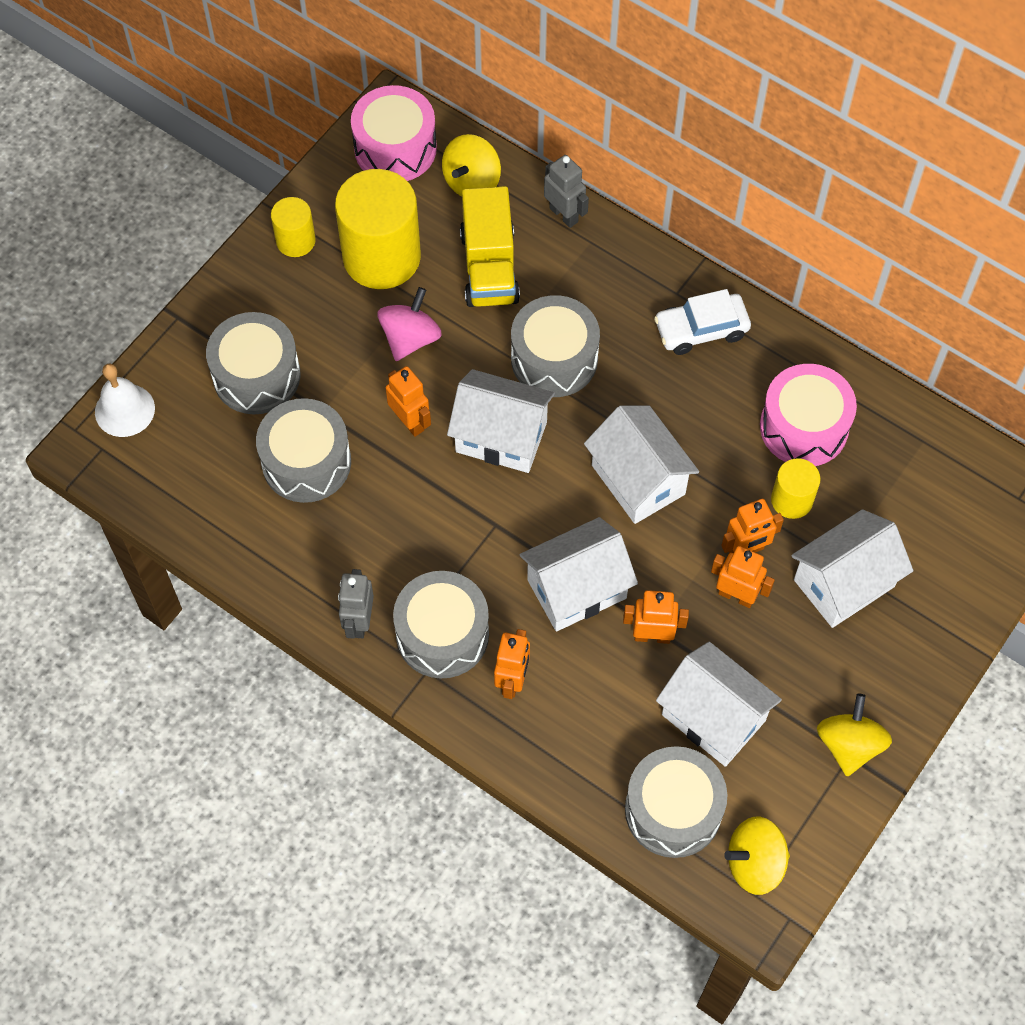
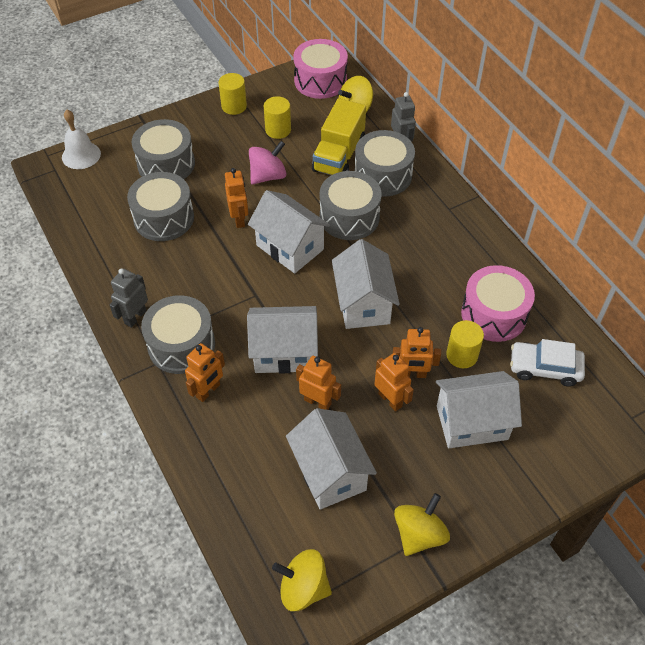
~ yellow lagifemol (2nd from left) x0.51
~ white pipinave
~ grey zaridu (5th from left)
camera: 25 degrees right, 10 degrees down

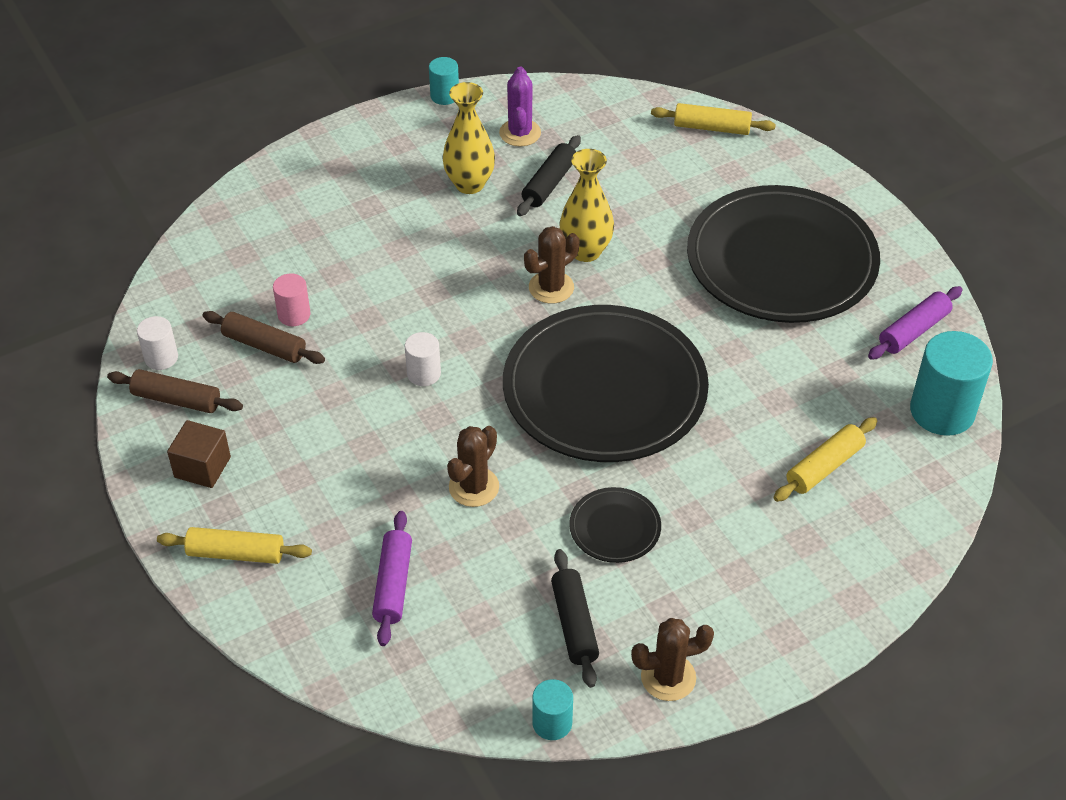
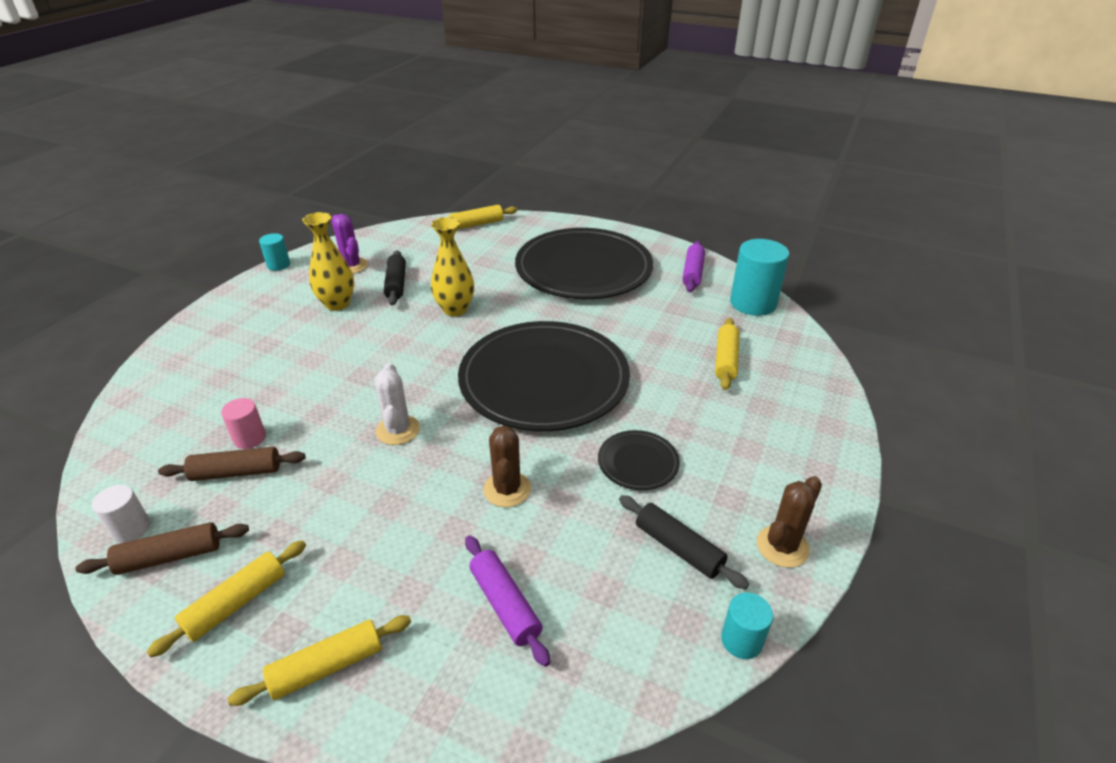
- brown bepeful (2nd from left)
~ white lagifemol (2nd from left) to white bepeful
~ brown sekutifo to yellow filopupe (1st from left)
camera: 35 degrees left, 10 degrees down

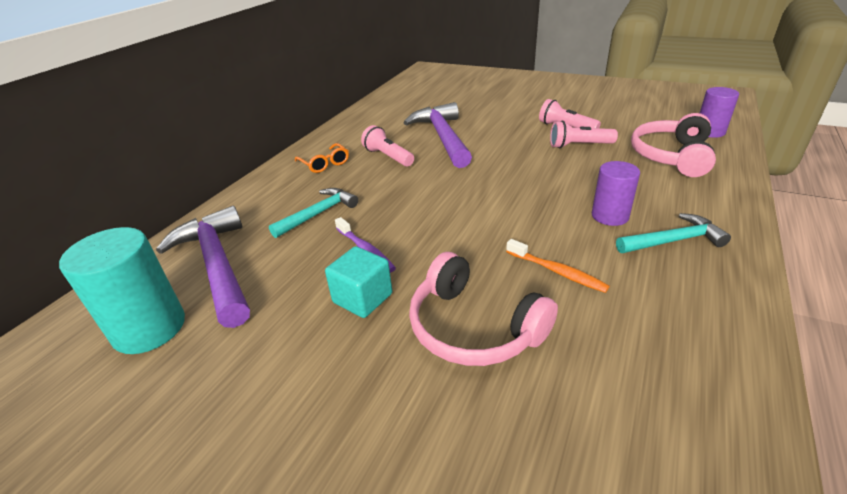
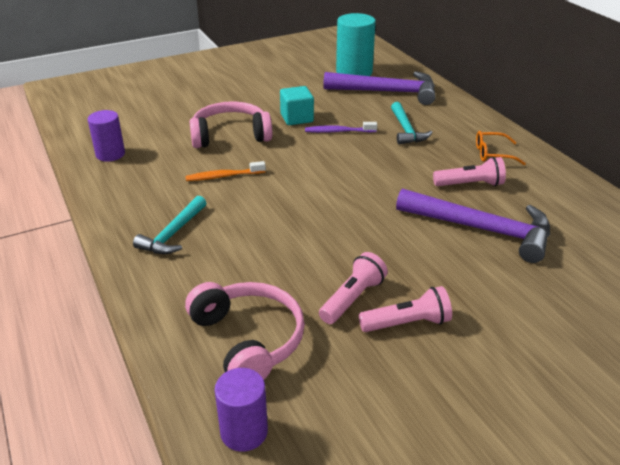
~ purple lagifemol (1st from left)
camera: 125 degrees right, 0 degrees up

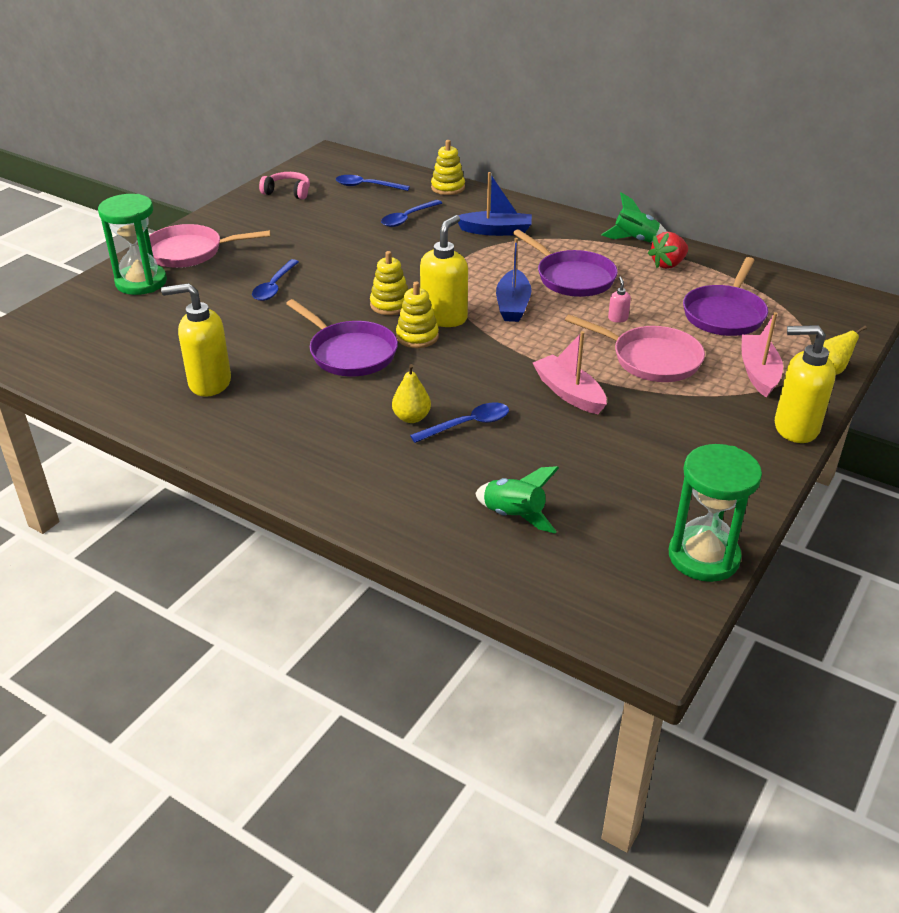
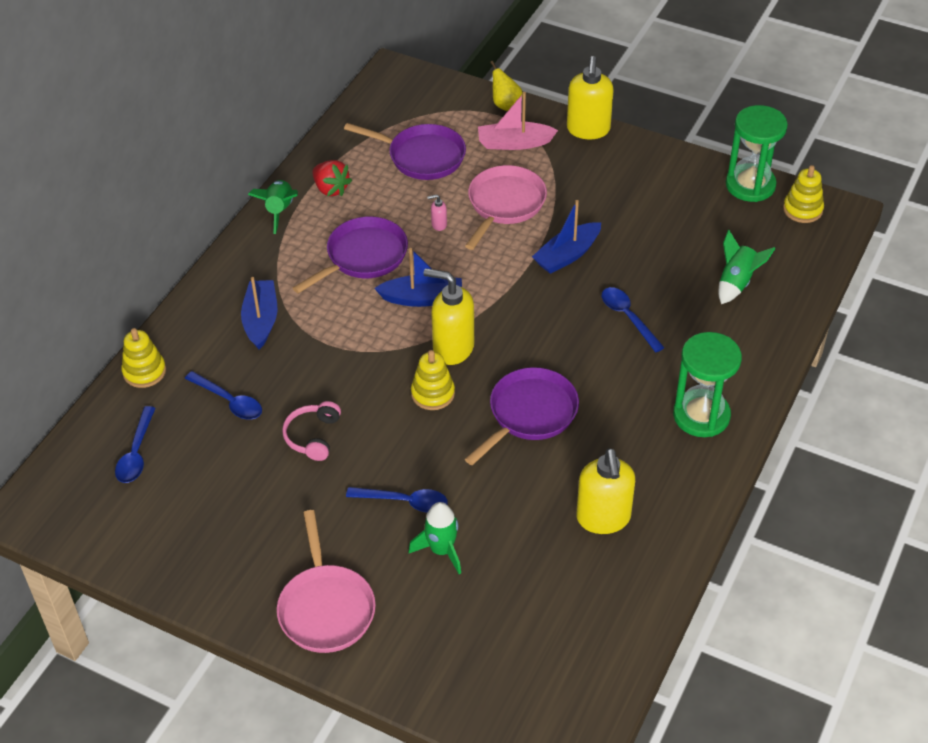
~ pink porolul
~ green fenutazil (1st from left)
~ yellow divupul (2nd from left in the first image) to yellow divupul (3rd from left)
~ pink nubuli (1st from left) to blue nubuli (3rd from left)
- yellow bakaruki (1st from left)
+ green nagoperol (2nd from left)
camera: 95 degrees left, 10 degrees up

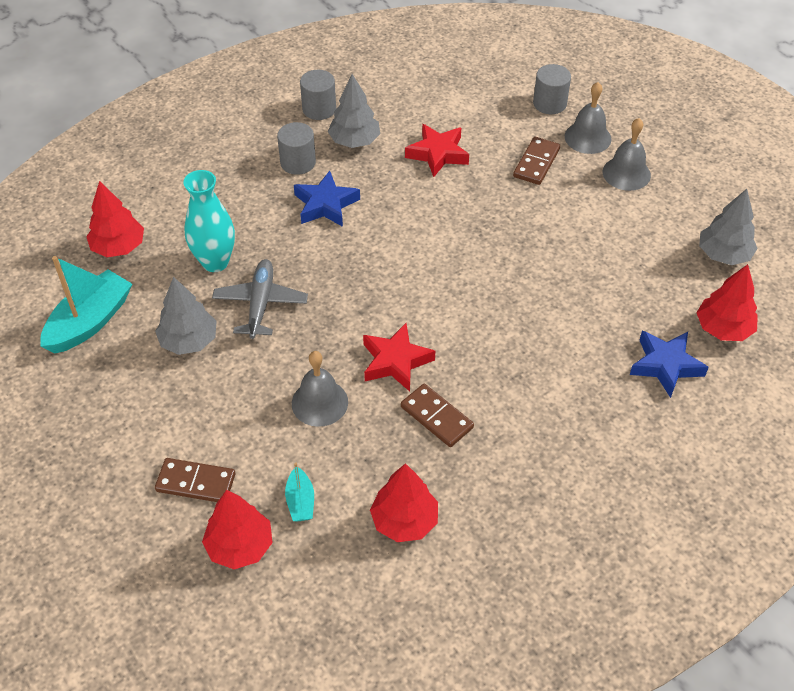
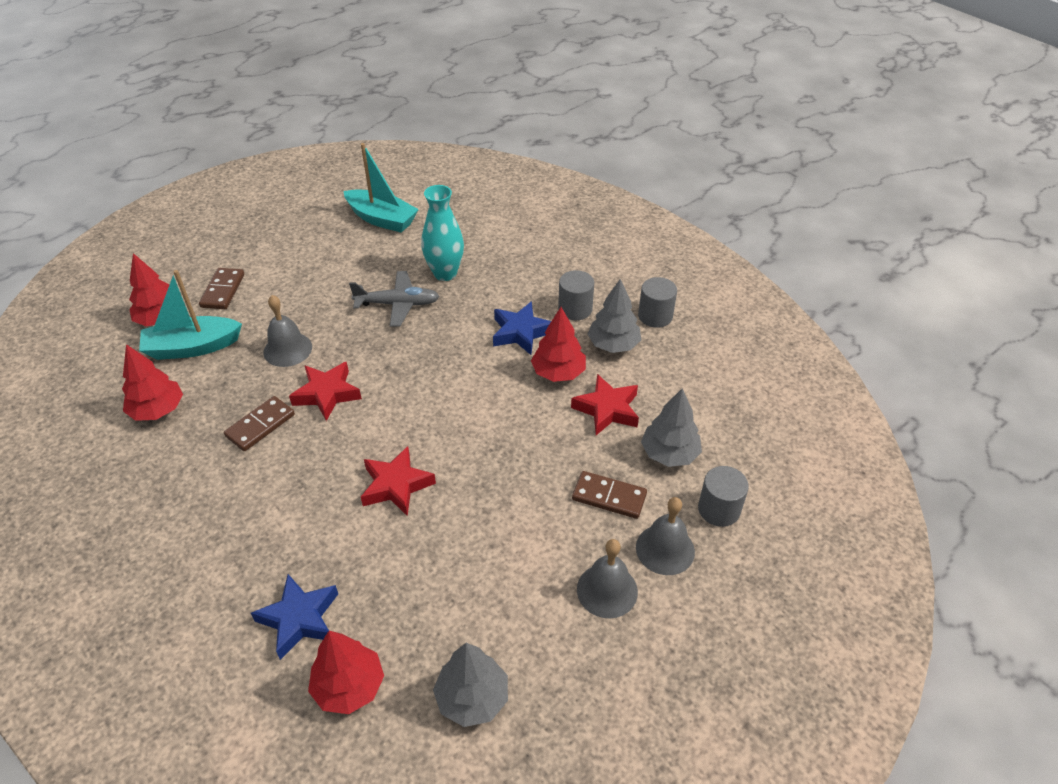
~ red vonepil (1st from left in the first image) to red vonepil (4th from left)
~ grey vonepil (1st from left in the first image) to grey vonepil (3rd from left)
~ turquoise nubuli (2nd from left in the first image) x1.99
+ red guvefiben (2nd from left)
camera: 85 degrees right, 5 degrees down

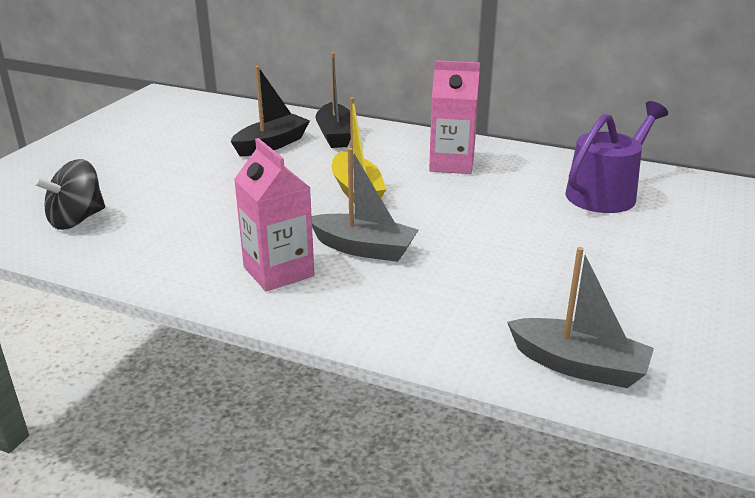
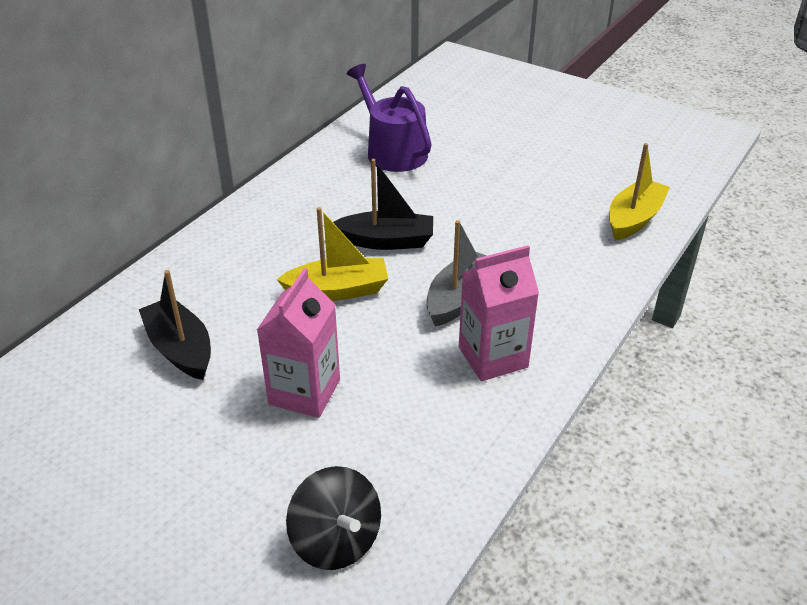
~ black nubuli (2nd from left)
~ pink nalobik (2nd from left in the first image) to pink nalobik (1st from left)
~ grey nubuli (2nd from left) to yellow nubuli (2nd from left)
camera: 80 degrees left, 10 degrees up

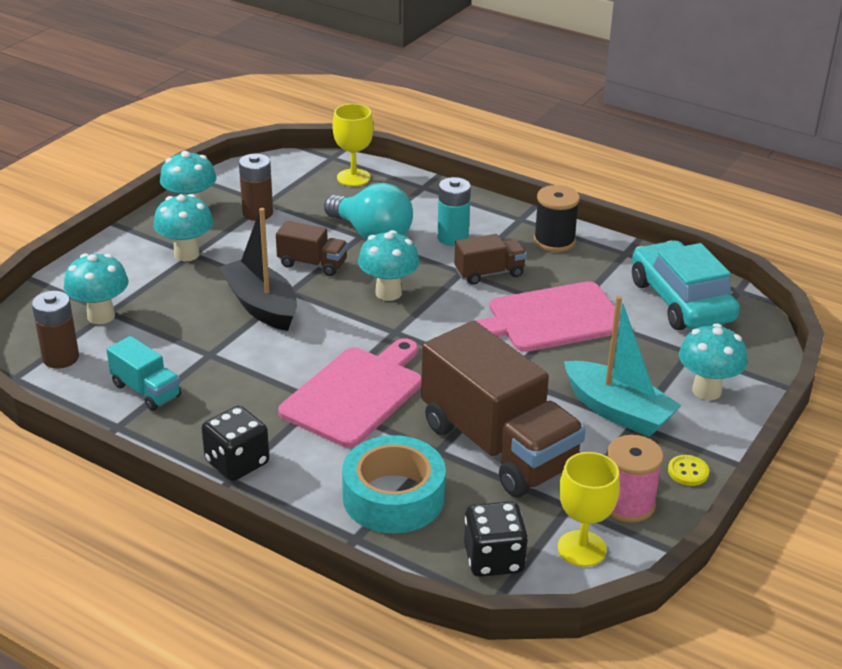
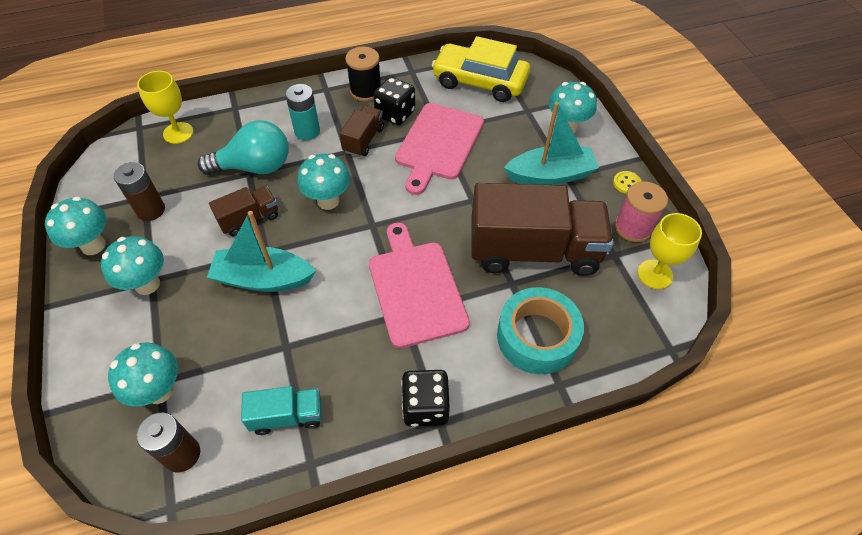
~ black nubuli to turquoise nubuli (1st from left)
~ turquoise pipinave to yellow pipinave
~ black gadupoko (2nd from left in the first image) to black gadupoko (1st from left)
camera: 50 degrees left, 20 degrees up

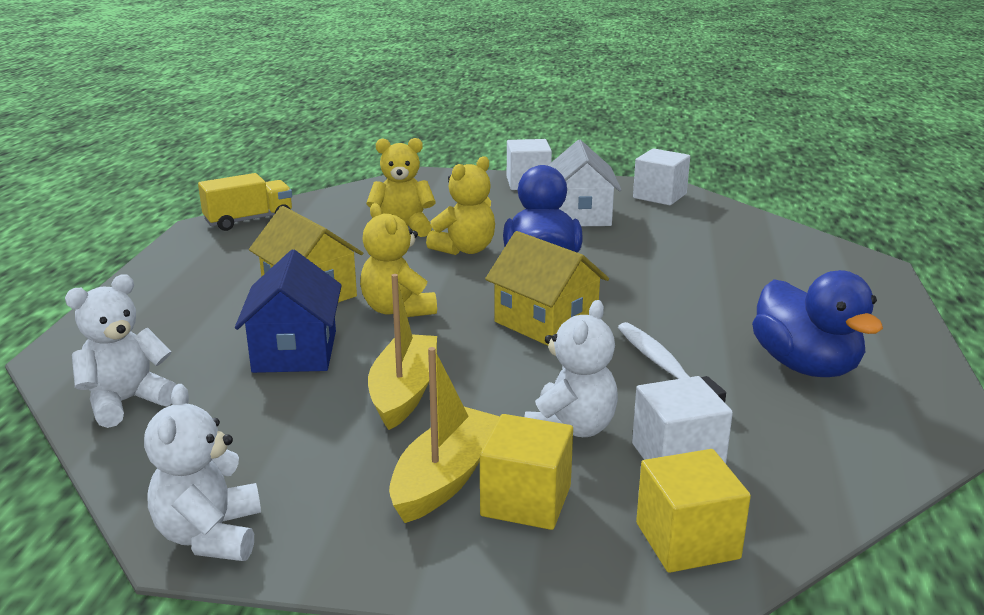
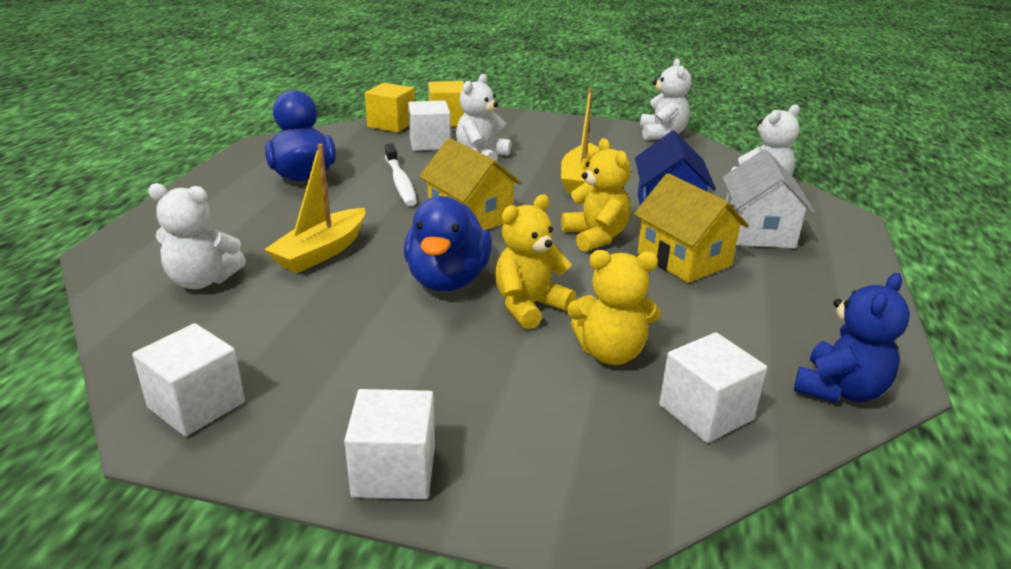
~ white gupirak
~ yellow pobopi to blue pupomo
~ yellow nubuli (2nd from left in the first image) to yellow nubuli (1st from left)
~ yellow sekutifo (1st from left)
+ white pupomo (1st from left)
+ white sekutifo (4th from left)
camera: 175 degrees left, 5 degrees up

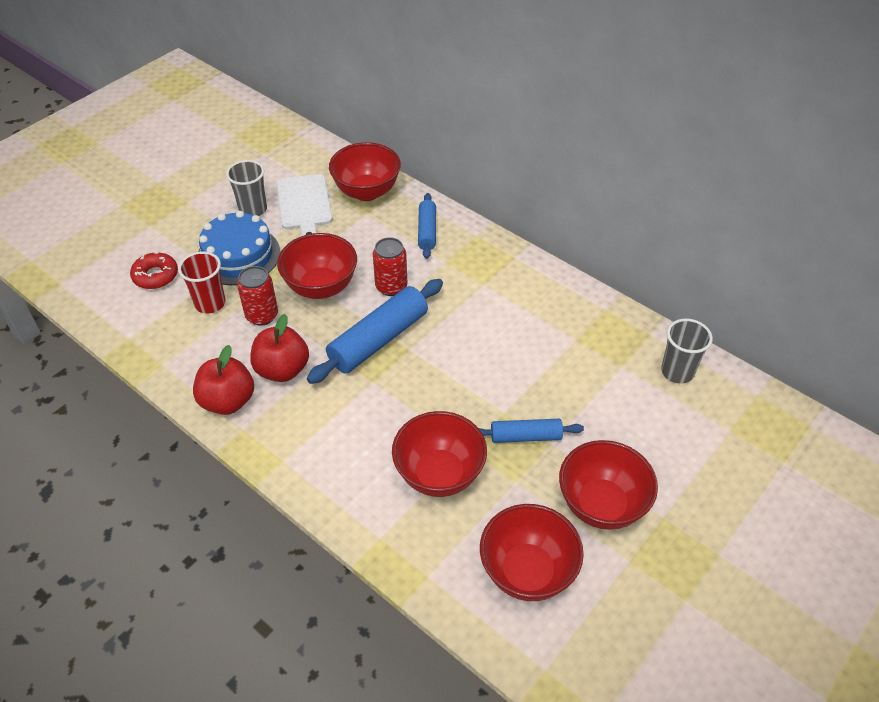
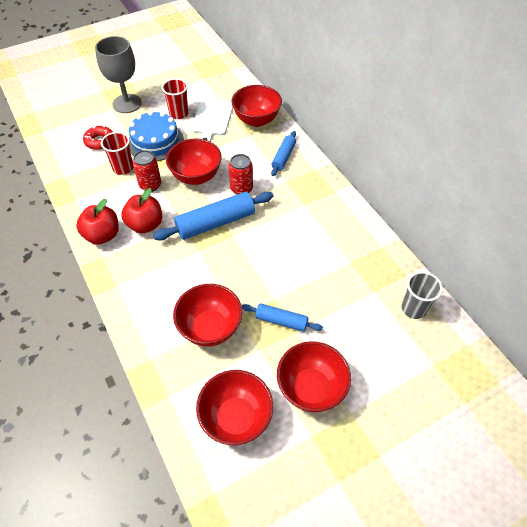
~ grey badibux (1st from left) to red badibux (2nd from left)
+ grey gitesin
camera: 20 degrees right, 5 degrees up

